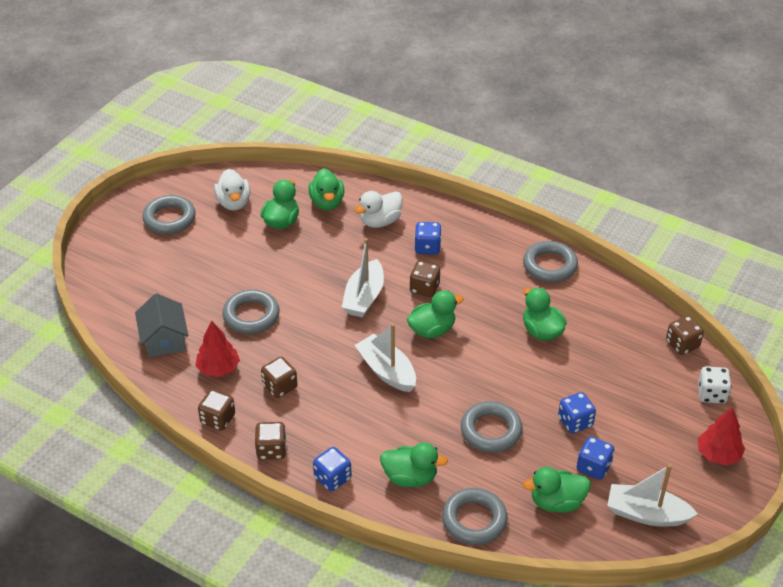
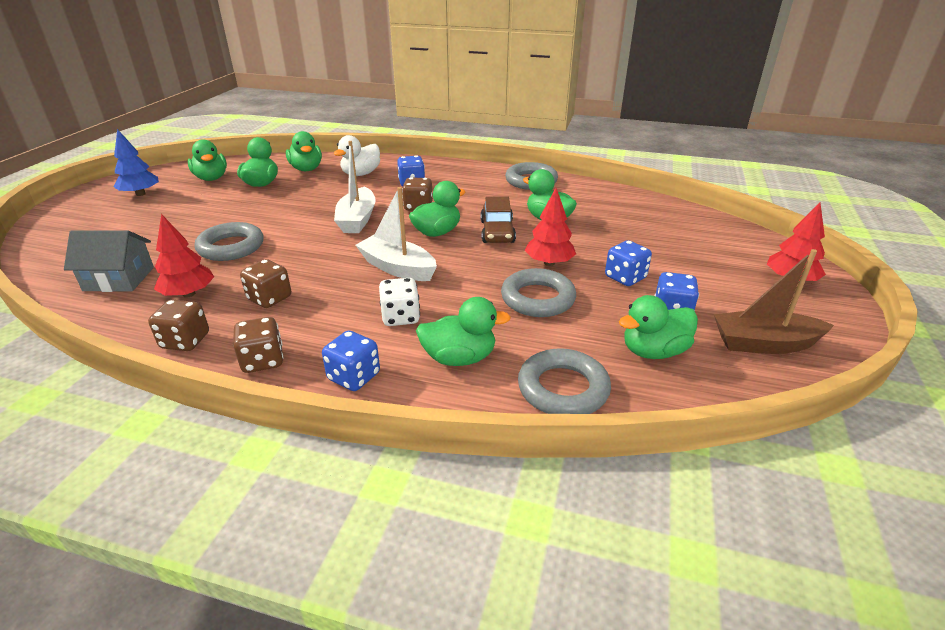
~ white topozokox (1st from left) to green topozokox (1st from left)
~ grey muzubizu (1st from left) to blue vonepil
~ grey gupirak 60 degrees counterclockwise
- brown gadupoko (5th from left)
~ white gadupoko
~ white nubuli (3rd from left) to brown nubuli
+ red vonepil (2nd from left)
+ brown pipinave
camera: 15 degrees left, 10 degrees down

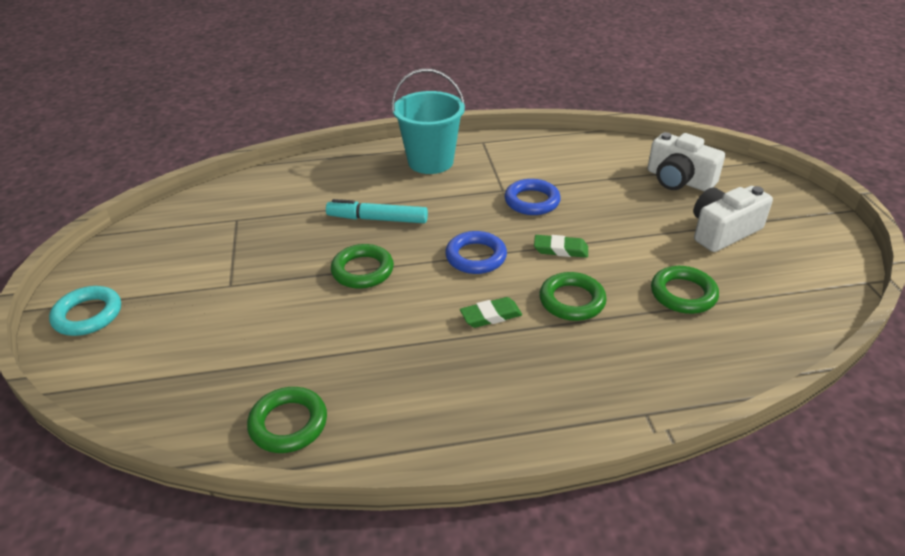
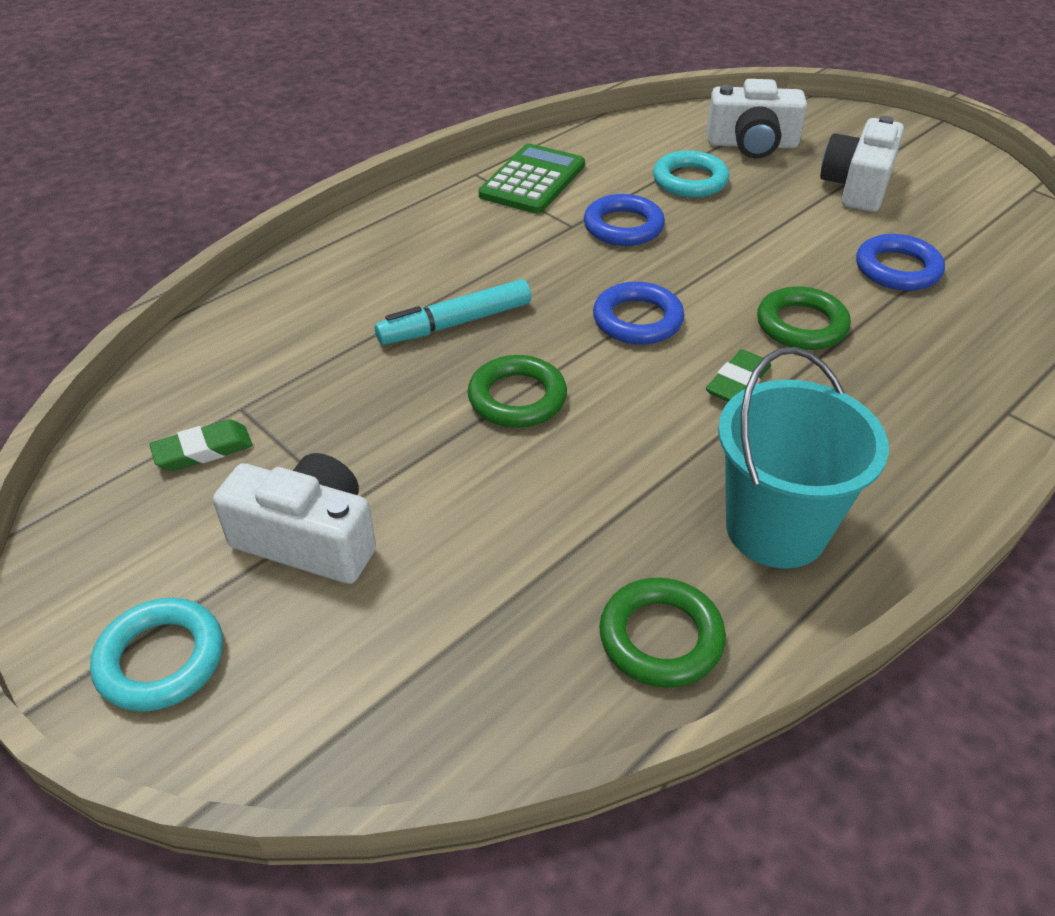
~ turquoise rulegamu
~ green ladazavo (2nd from left in the first image) to green ladazavo (1st from left)
~ green muzubizu (4th from left) to blue muzubizu (3rd from left)
+ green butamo
+ turquoise muzubizu (2nd from left)
+ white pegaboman (1st from left)
camera: 35 degrees left, 5 degrees up

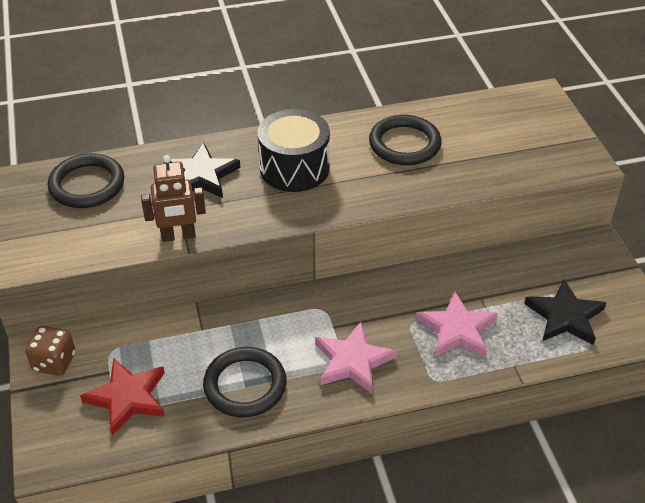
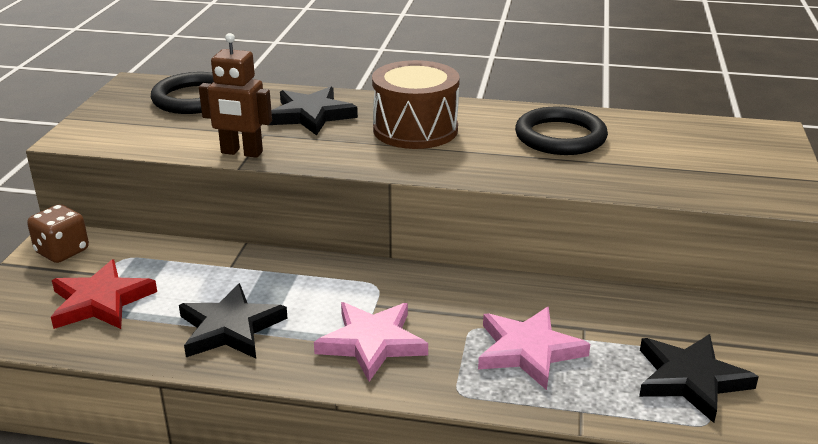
~ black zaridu to brown zaridu
~ black muzubizu (2nd from left) to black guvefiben (1st from left)
camera: 25 degrees right, 15 degrees down

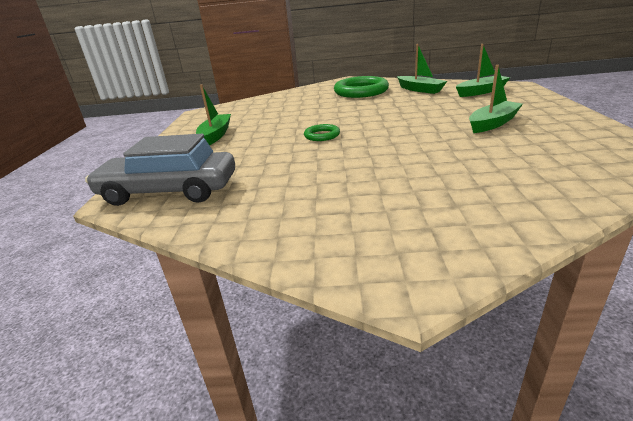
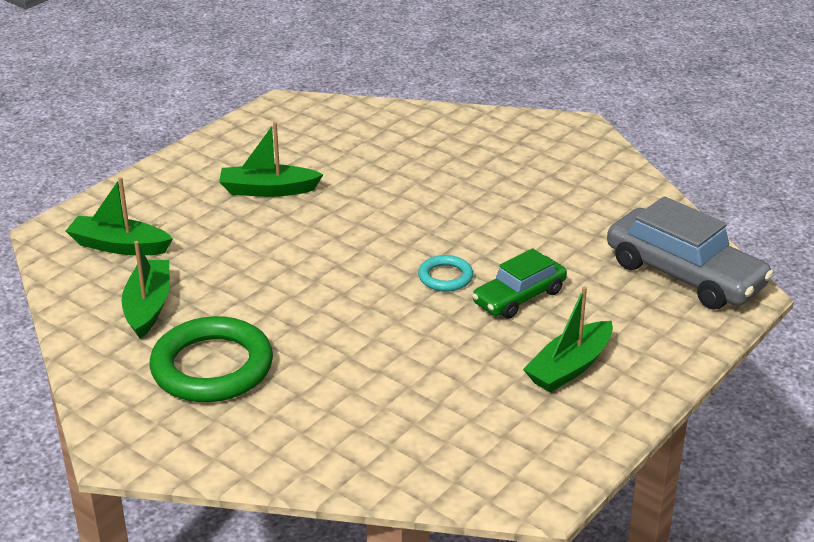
~ green muzubizu (1st from left) to turquoise muzubizu
+ green pipinave
camera: 145 degrees left, 5 degrees up

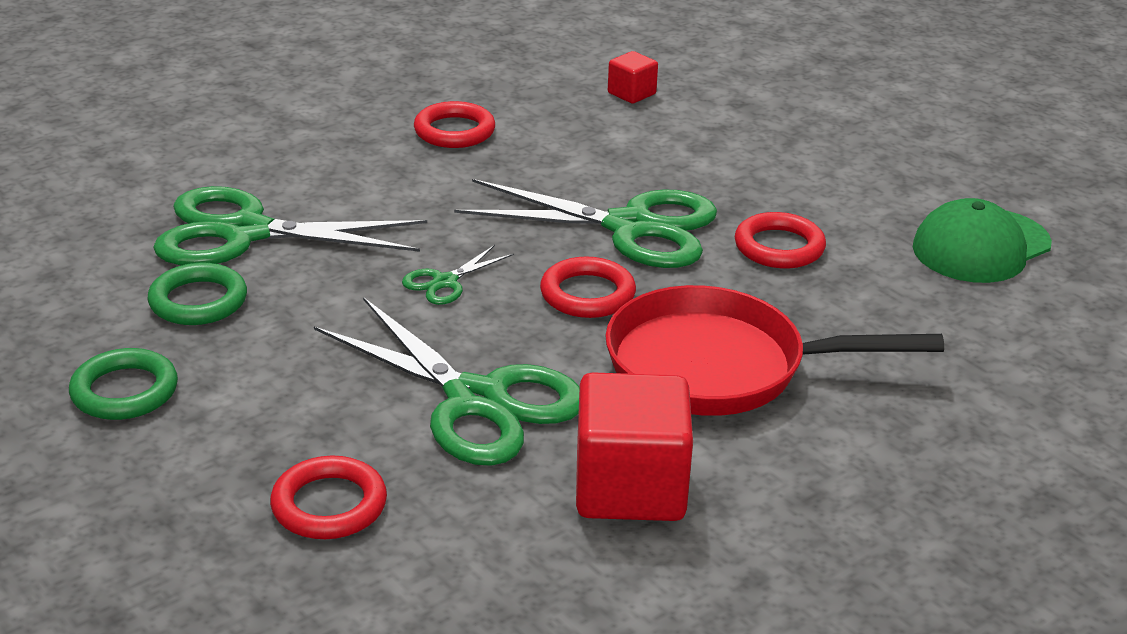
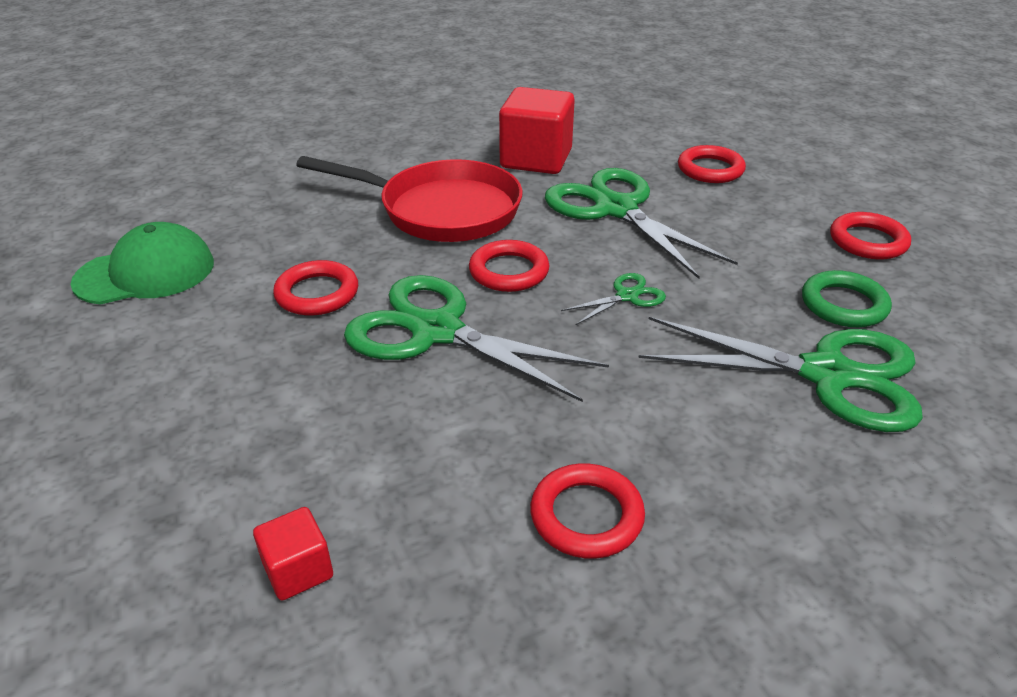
~ green muzubizu (1st from left) to red muzubizu (5th from left)
camera: 165 degrees left, 5 degrees up

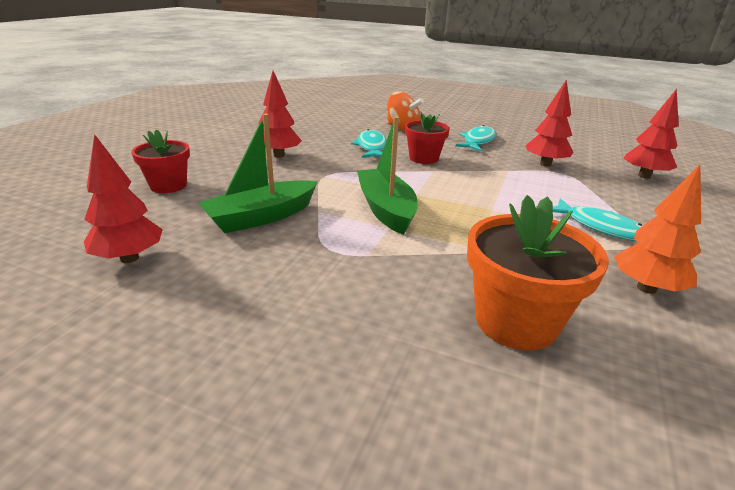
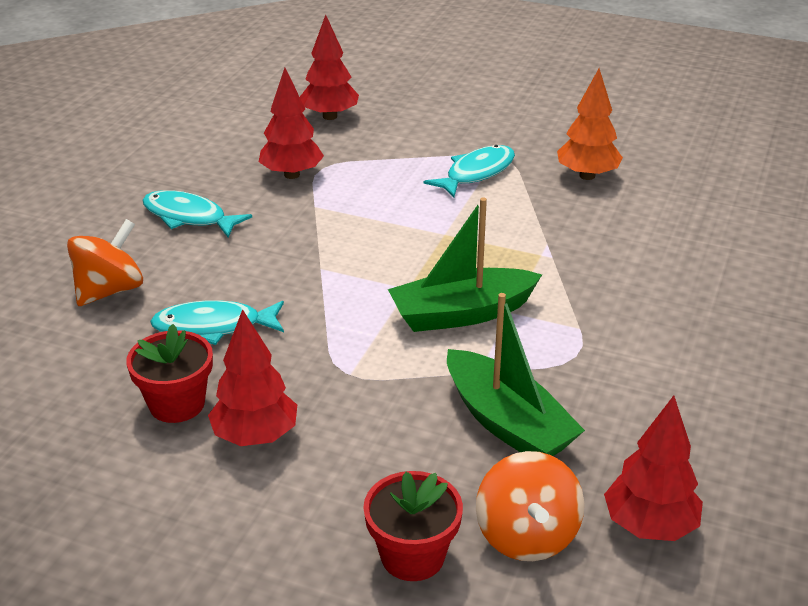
~ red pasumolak (2nd from left in the first image) to red pasumolak (1st from left)
- orange pasumolak
+ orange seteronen (2nd from left)
camera: 90 degrees left, 5 degrees up

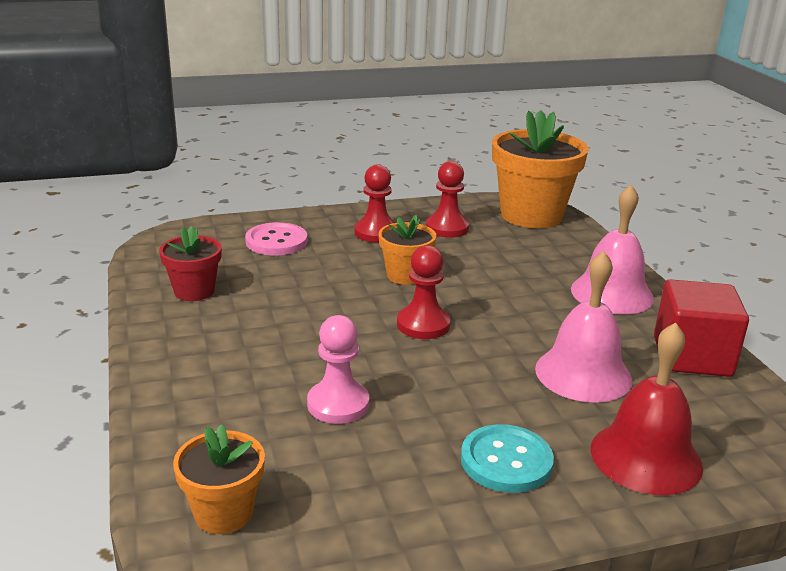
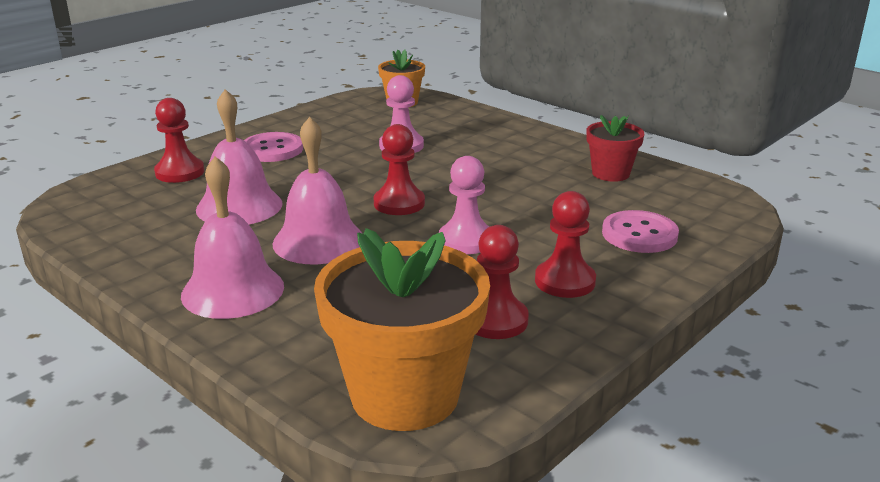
~ orange pasumolak (2nd from left) to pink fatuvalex (2nd from left)
- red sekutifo
~ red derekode to red fatuvalex (1st from left)
~ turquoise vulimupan to pink vulimupan (1st from left)
+ pink derekode (3rd from left)
camera: 150 degrees right, 0 degrees up

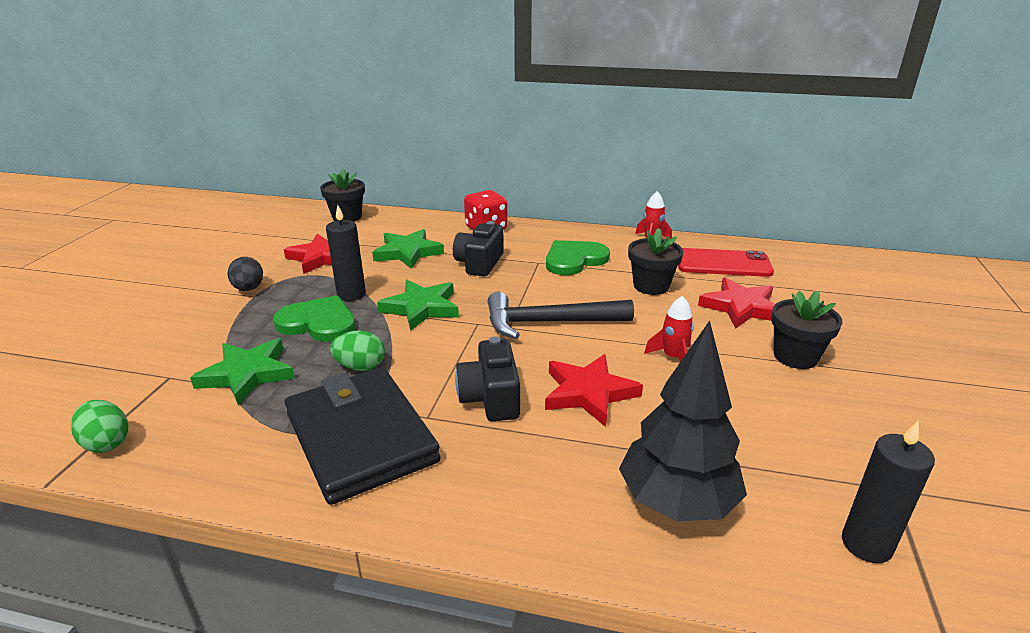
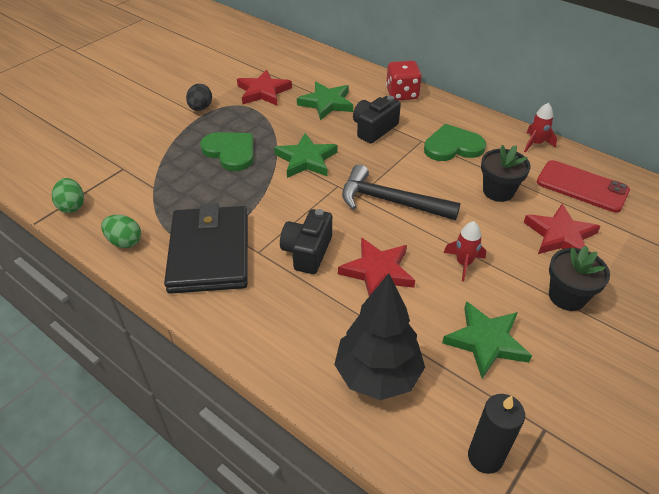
- black pasumolak (1st from left)
- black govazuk (1st from left)
~ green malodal (2nd from left)
~ green guvefiben (1st from left in the first image) to green guvefiben (3rd from left)
camera: 25 degrees right, 15 degrees up

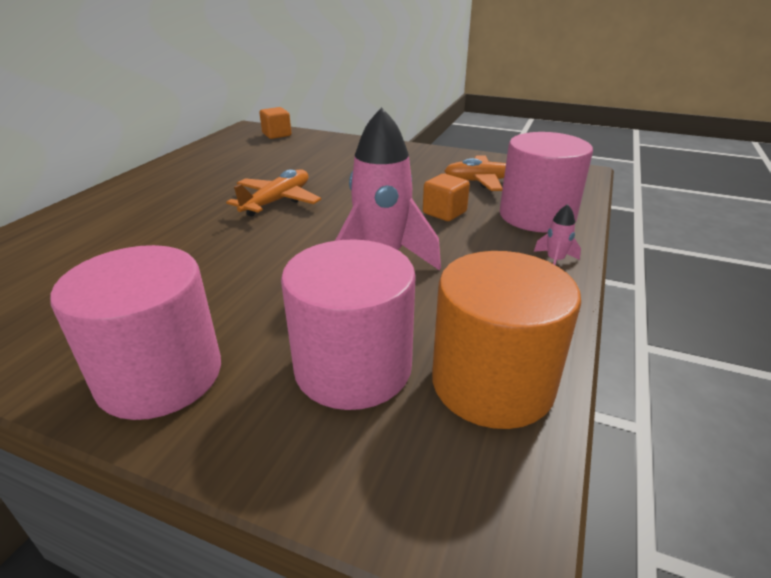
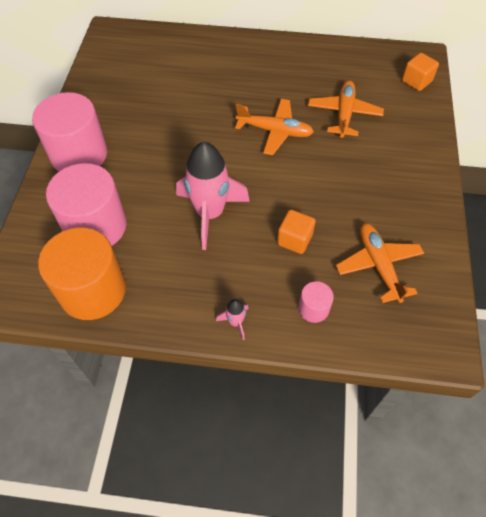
~ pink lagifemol (3rd from left) x0.46
+ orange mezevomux (2nd from left)
camera: 75 degrees right, 25 degrees up

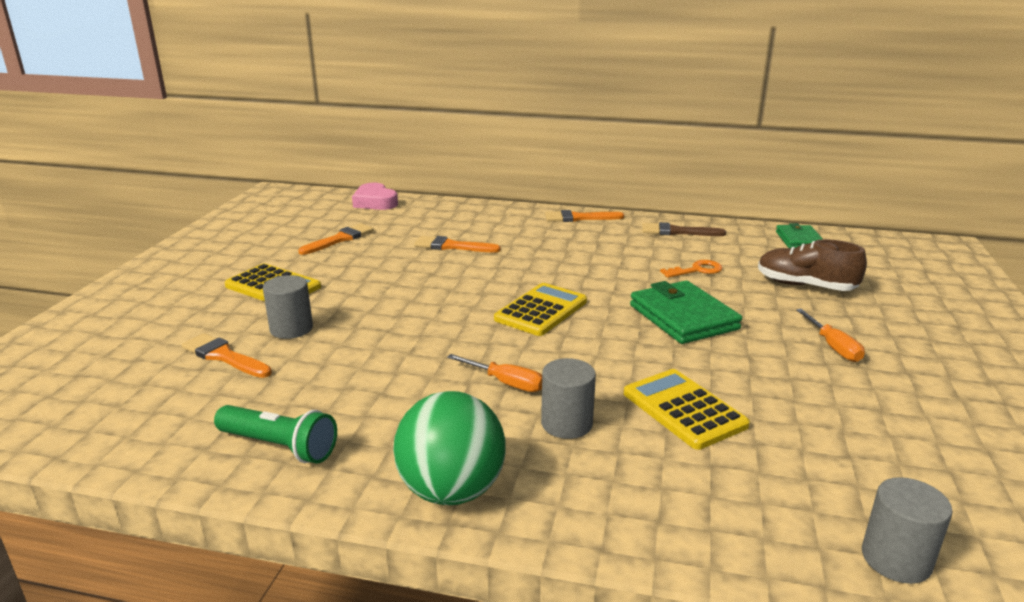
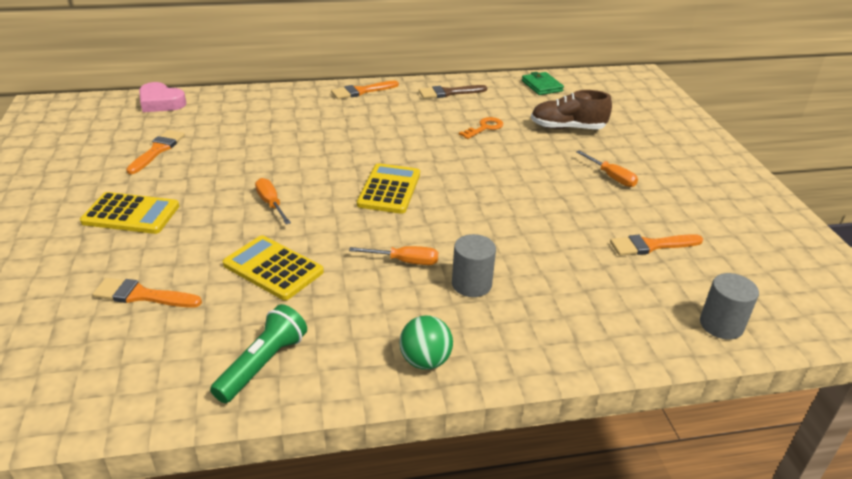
~ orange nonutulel (3rd from left in the first image) to orange nonutulel (4th from left)
- grey lagifemol (1st from left)
- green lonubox (1st from left)
~ yellow butamo (3rd from left in the first image) to yellow butamo (2nd from left)
~ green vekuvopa x0.62
~ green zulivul 60 degrees counterclockwise
+ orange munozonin (1st from left)
camera: 25 degrees left, 10 degrees up

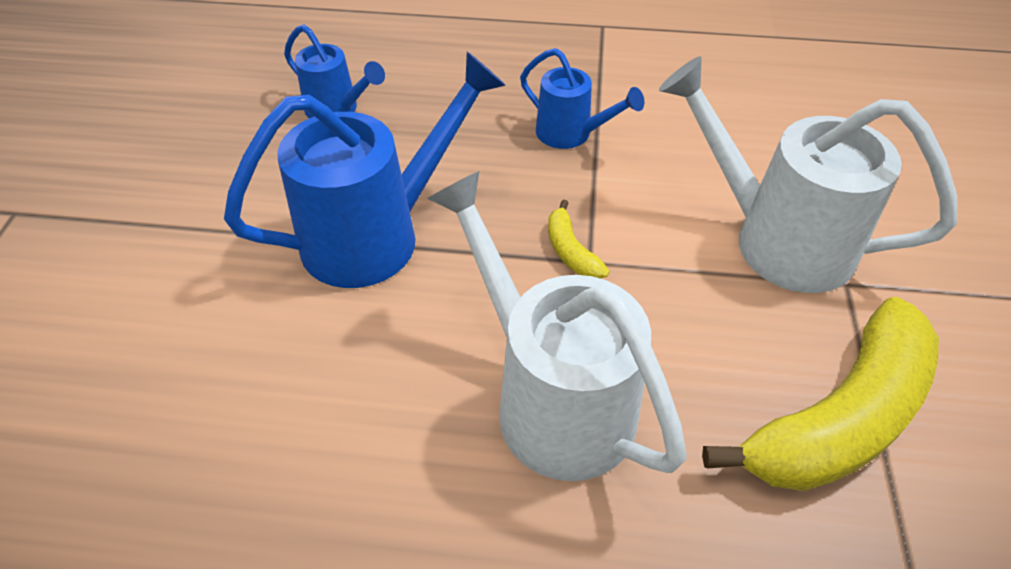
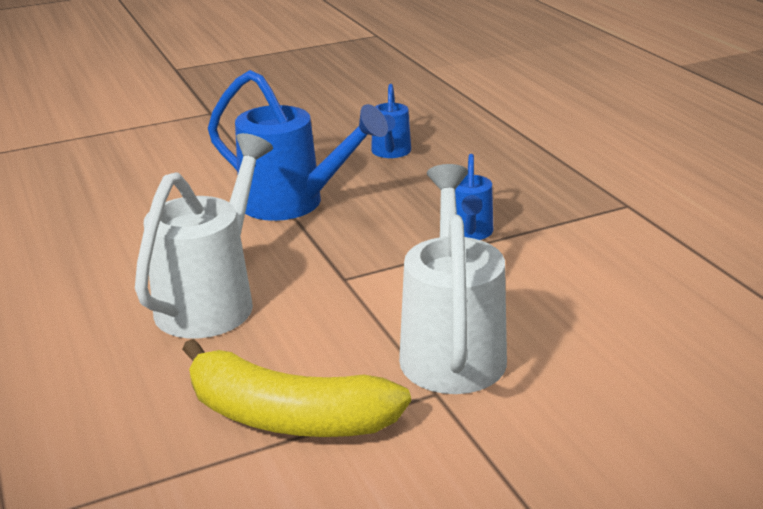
- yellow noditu (1st from left)
camera: 60 degrees right, 20 degrees down

